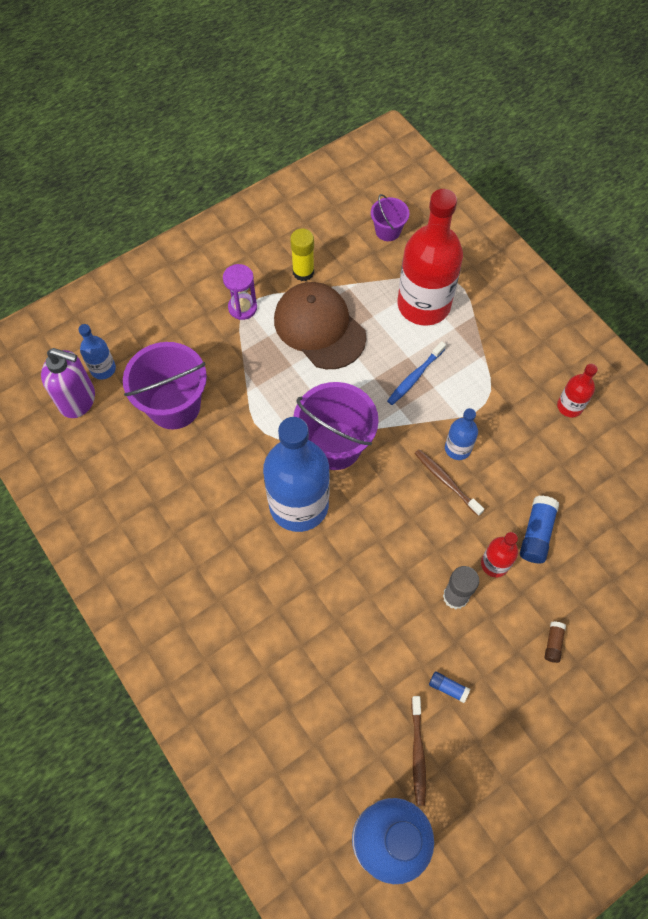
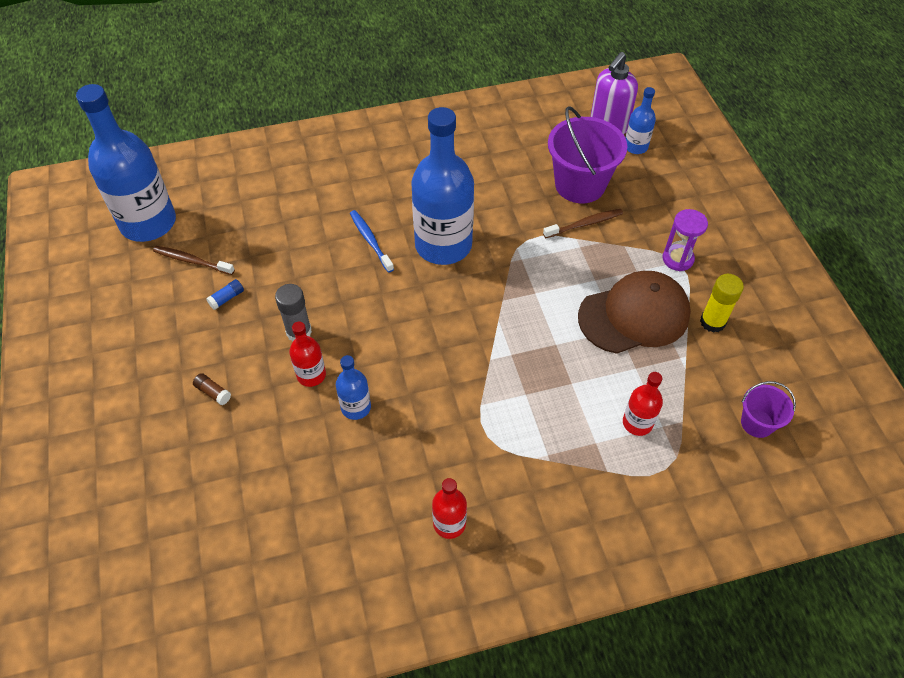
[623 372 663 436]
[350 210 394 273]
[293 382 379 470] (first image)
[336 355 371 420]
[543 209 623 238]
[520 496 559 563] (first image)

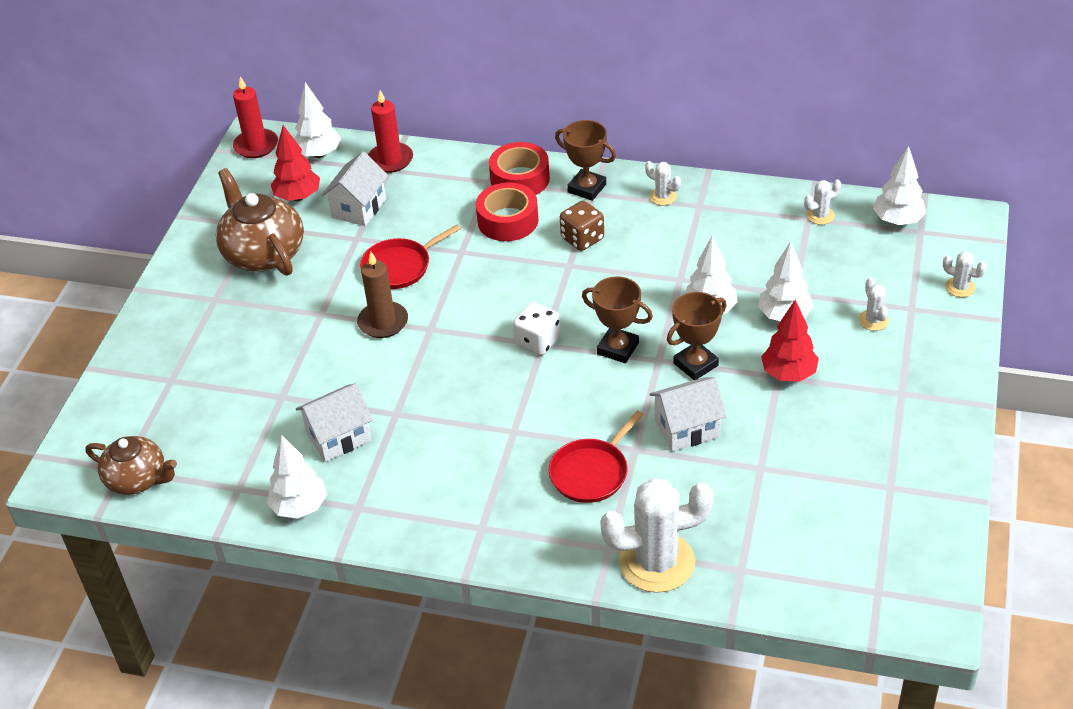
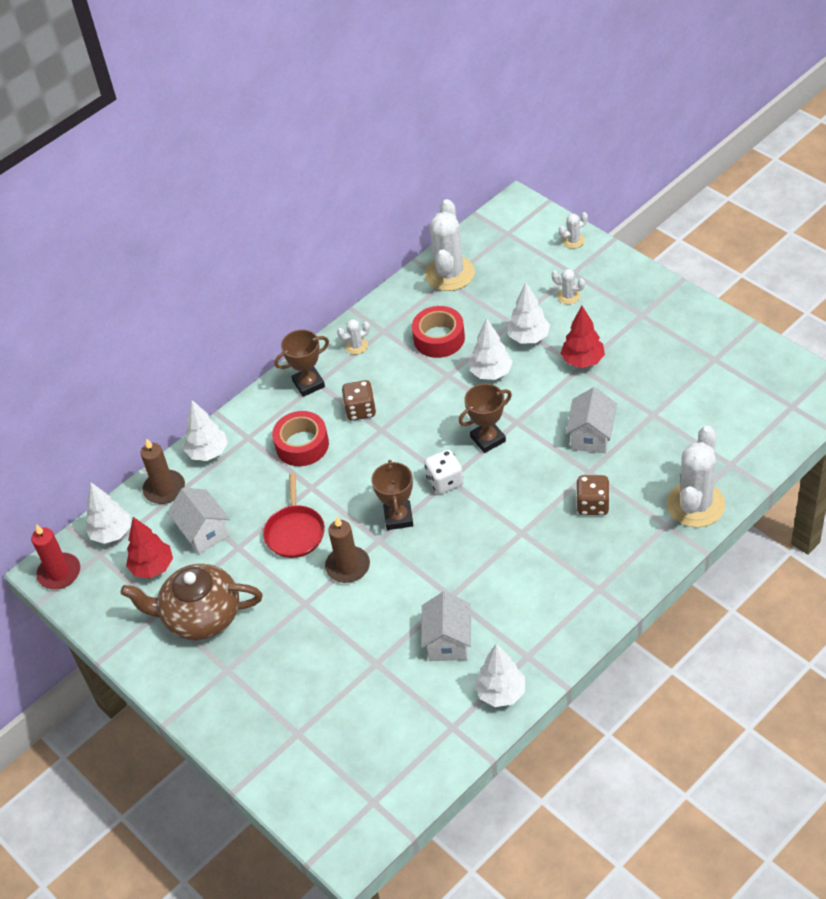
[140 438 185 504]
[412 306 465 358]
[184 400 228 461]
[425 199 475 291]
[371 460 413 530]
[576 475 610 515]
[86 436 177 495] (first image)

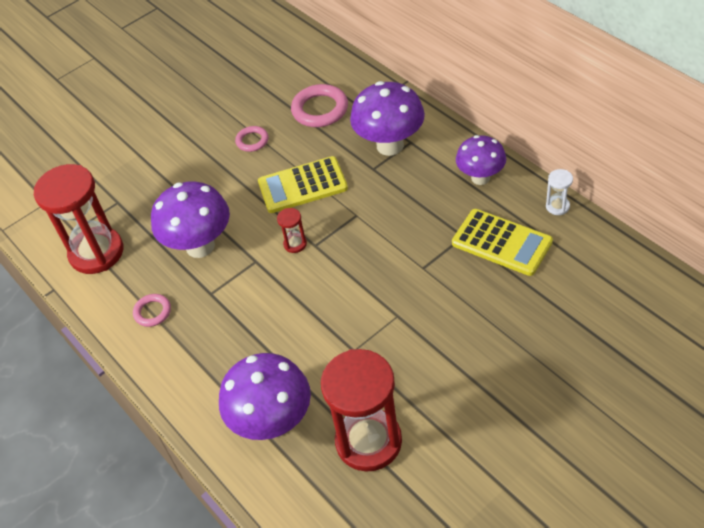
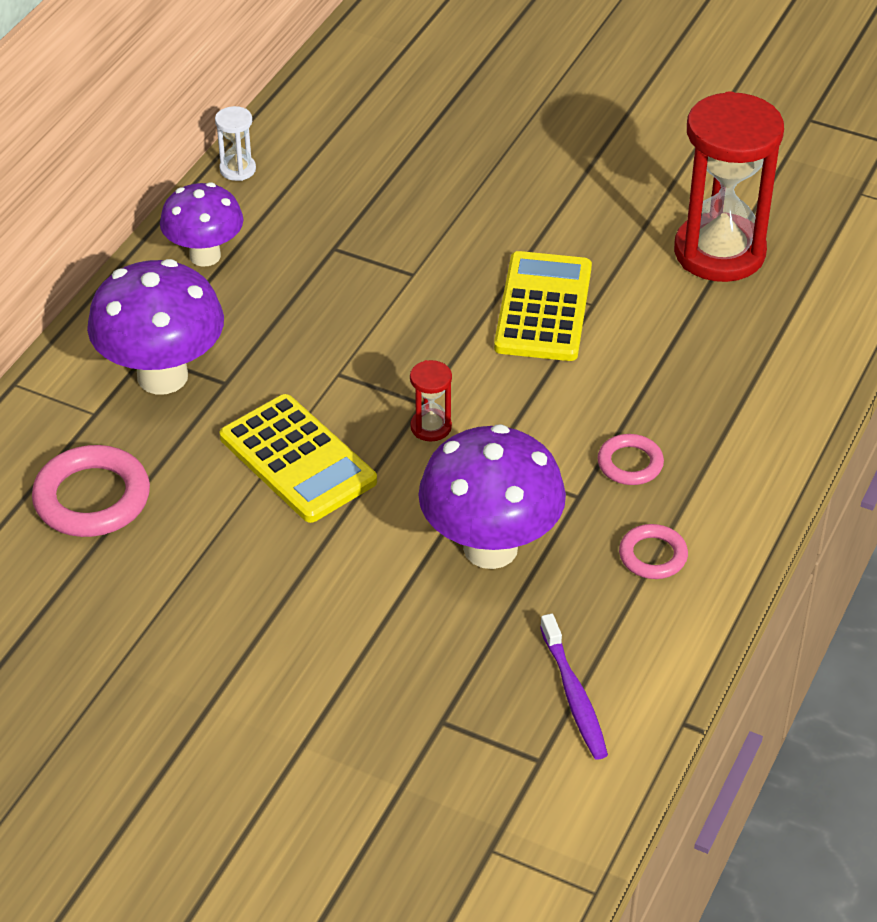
[598 434 664 485]
[540 614 608 760]
[494 251 592 361]
[219 353 311 440] (first image)

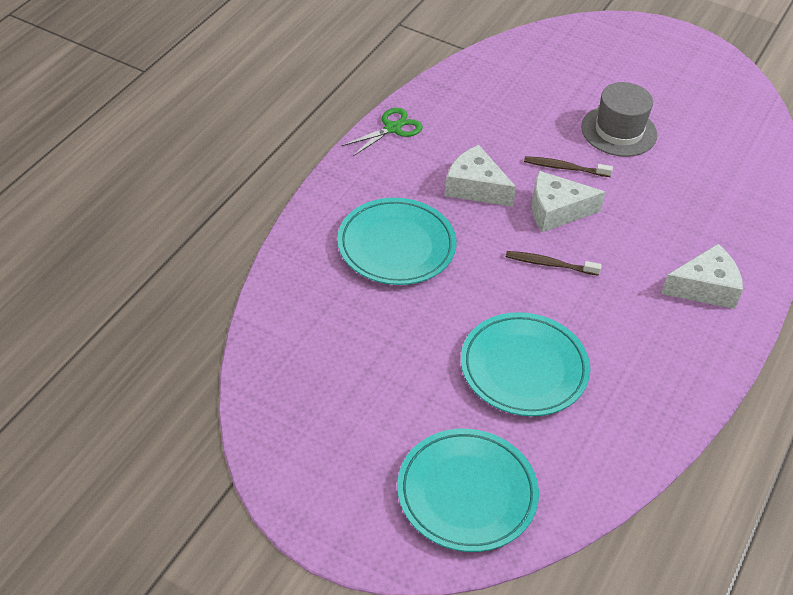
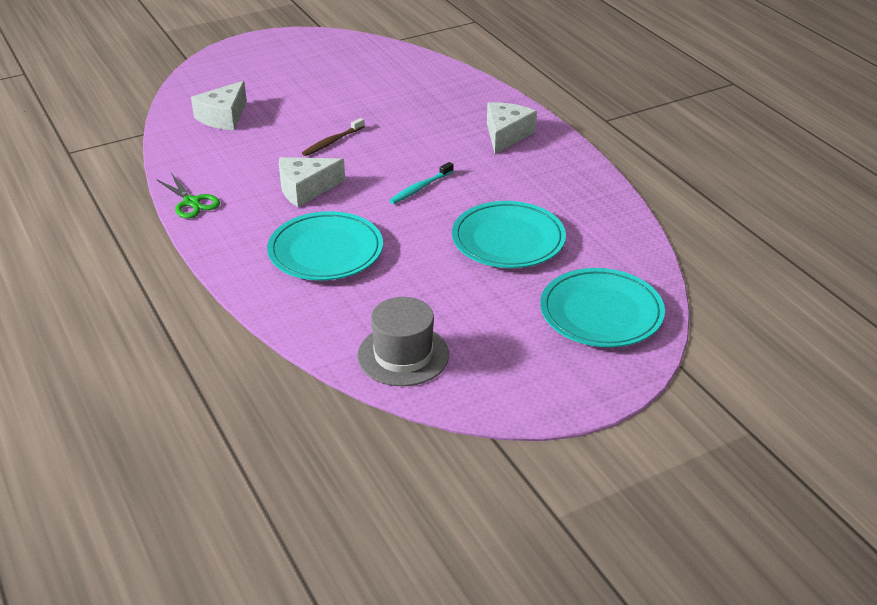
[357 297 449 386]
[156 173 220 219]
[191 81 247 130]
[389 162 454 204]

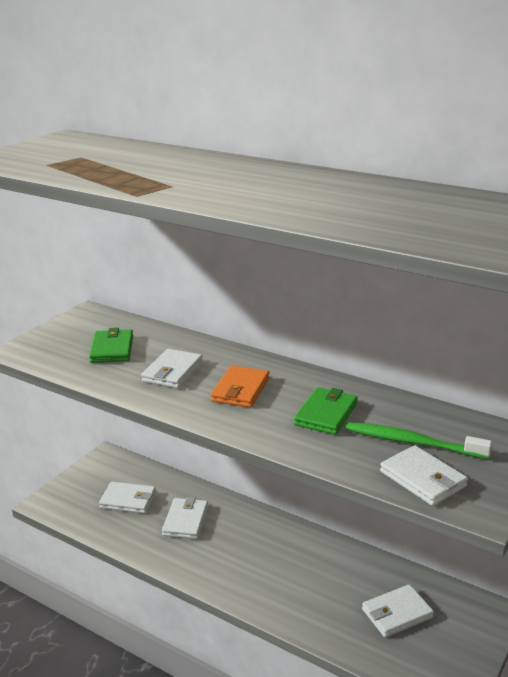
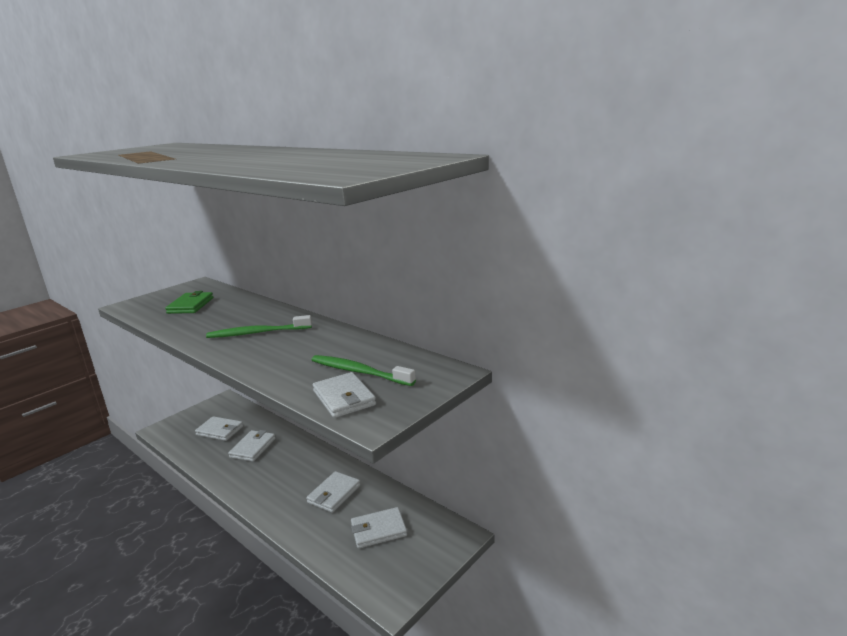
[306 471 360 513]
[206 315 312 338]
[294 387 358 435] (first image)

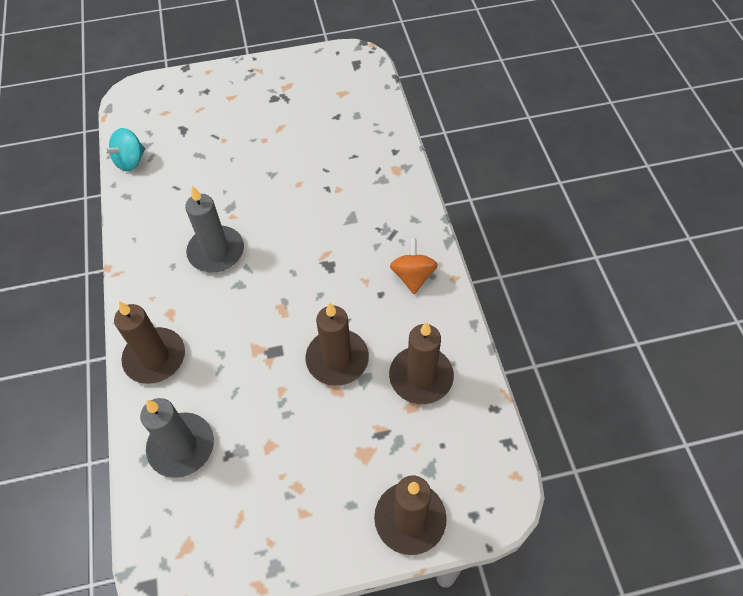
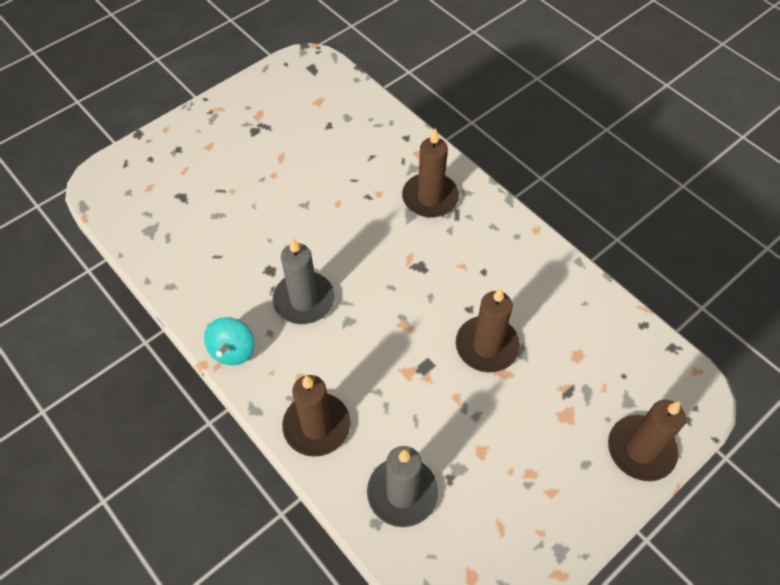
[204 317 255 365]
[390 238 438 294] (first image)
[402 128 459 218]

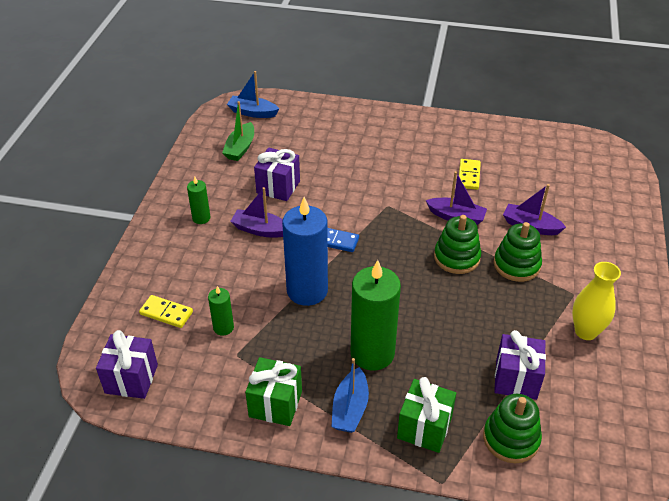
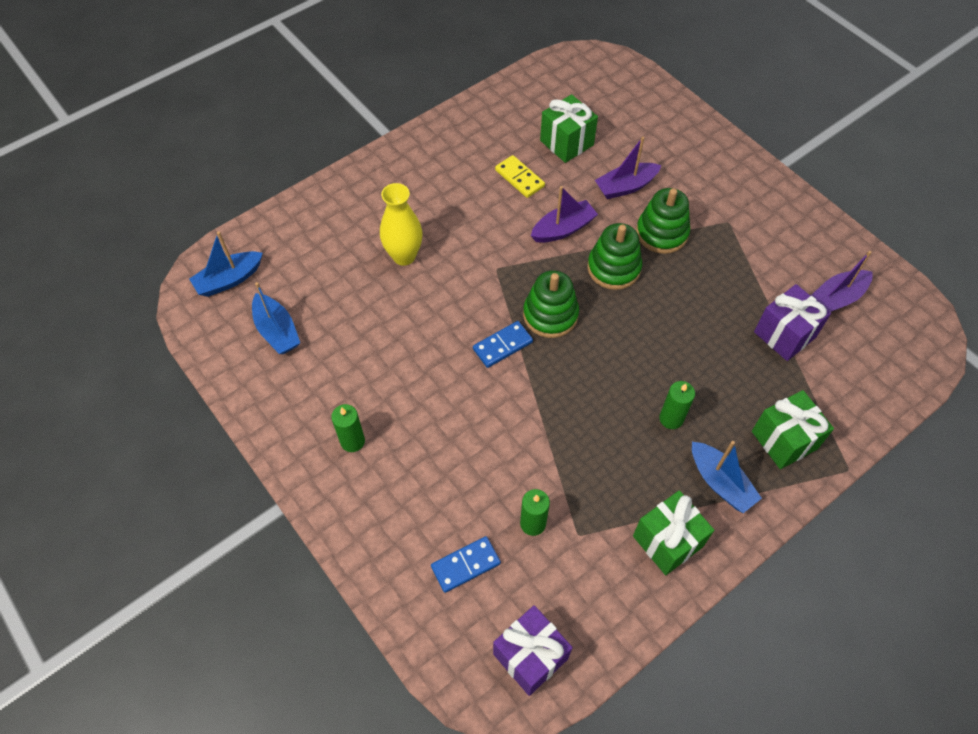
[252 282 300 354]
[254 147 300 201] (first image)
[811 251 872 312]
[282 197 328 306] (first image)
[659 381 695 429]
[380 183 423 266]
[431 536 501 593]
[523 270 579 338]
[540 94 598 163]

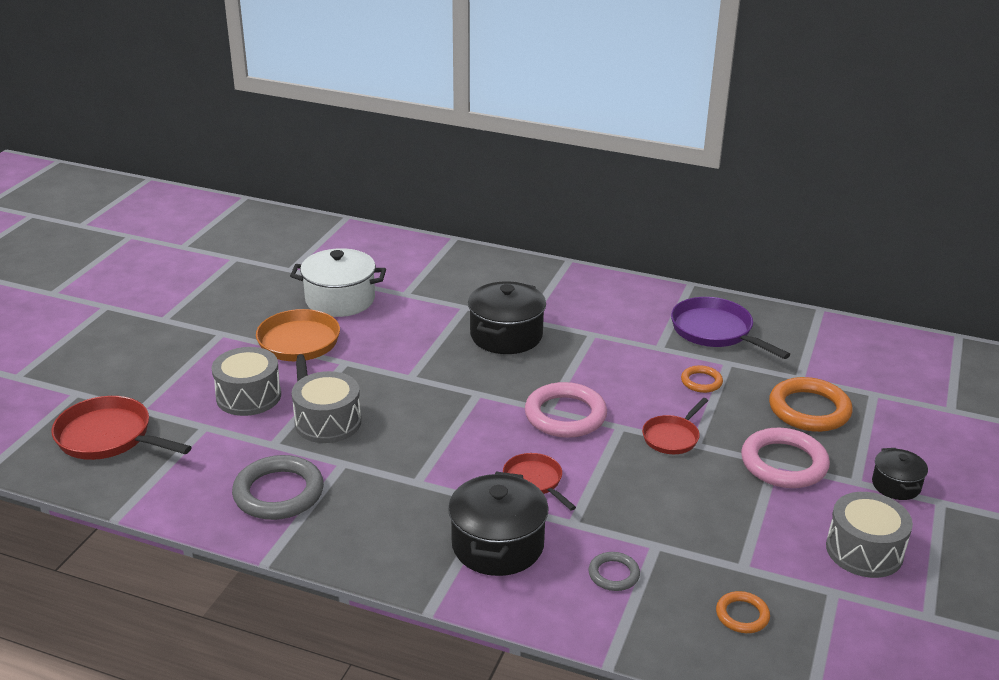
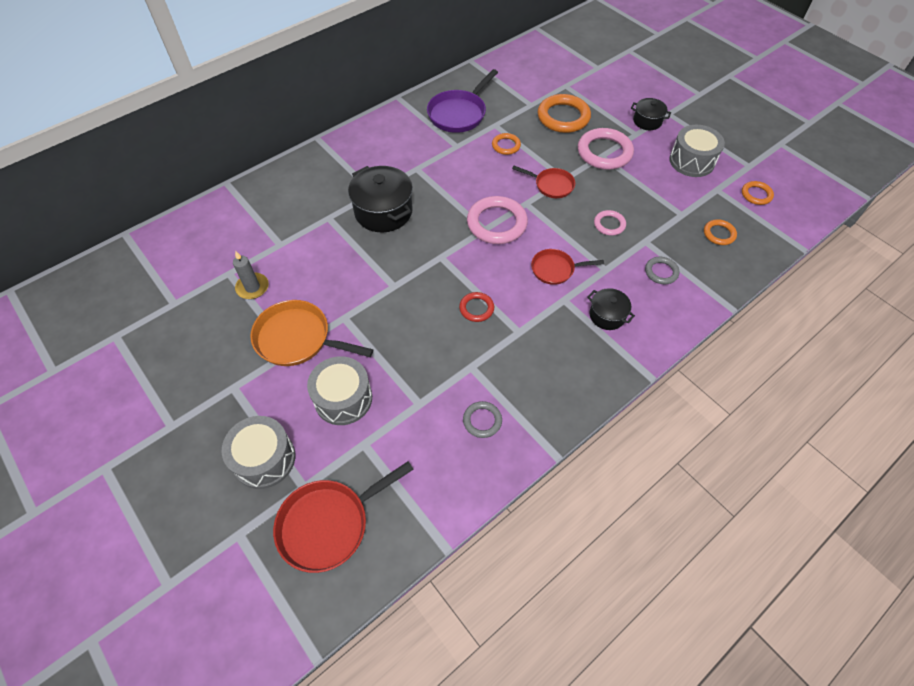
[233 251 269 299]
[427 69 498 133]
[222 416 295 489]
[512 166 575 198]
[463 401 502 438]
[587 288 635 330]
[742 181 774 205]
[594 210 626 236]
[459 292 494 322]

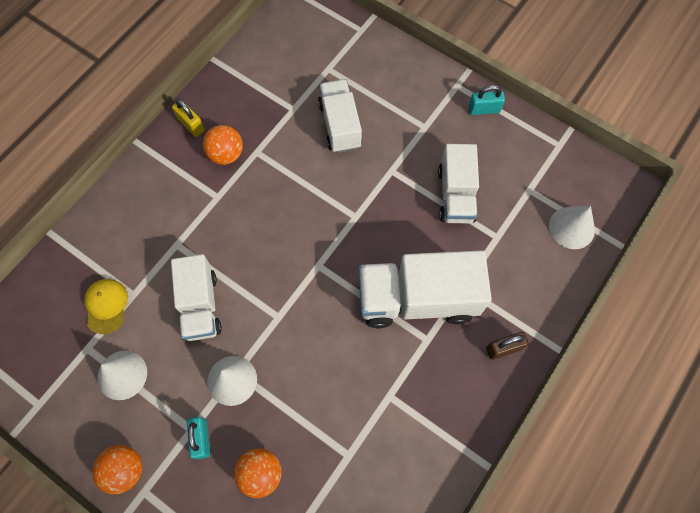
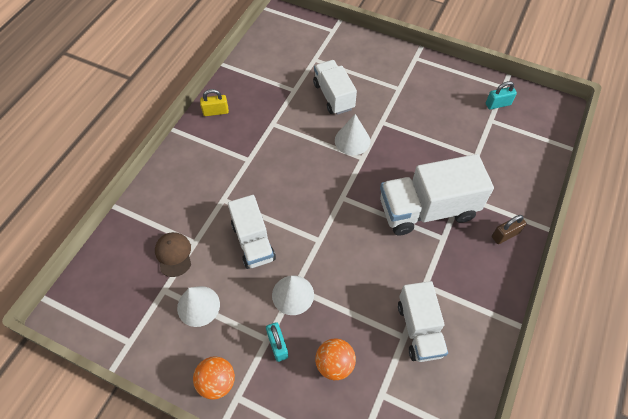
[486 81 517 110]
[200 89 229 116]
[203 125 243 165] (first image)
[398 281 448 362]
[335 114 370 155]
[155 232 191 277]

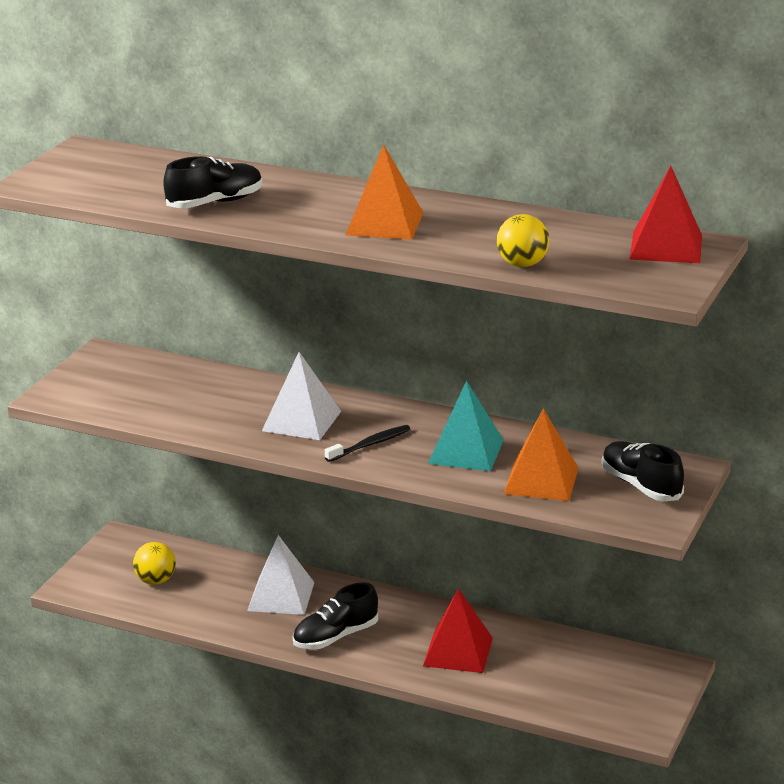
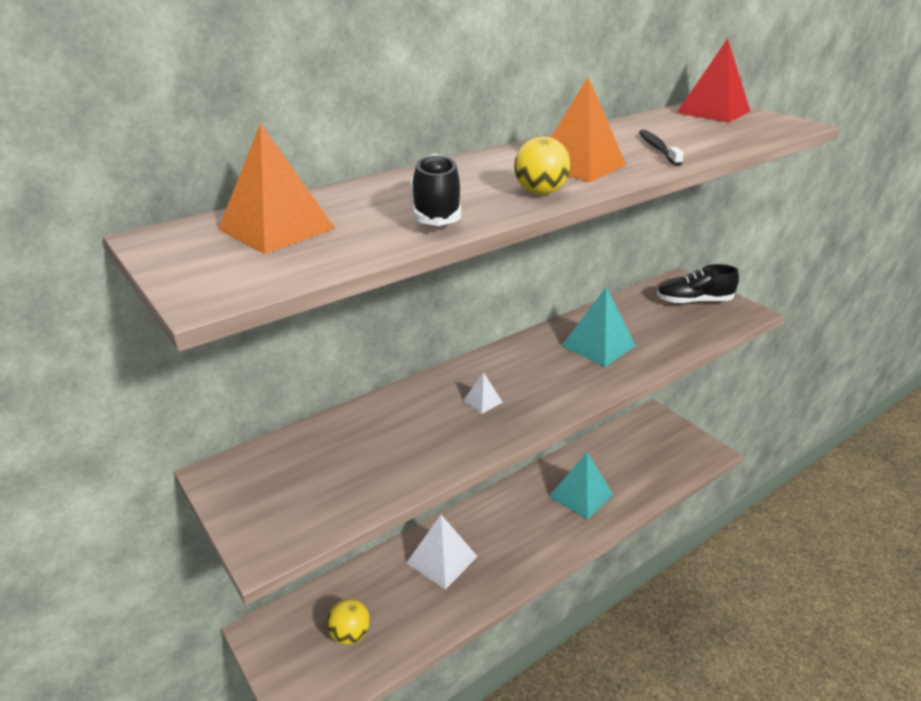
[514 137 571 195]
[463 372 503 414]
[218 123 335 254]
[639 130 684 166]
[293 583 378 649] (first image)
[549 452 613 520]

